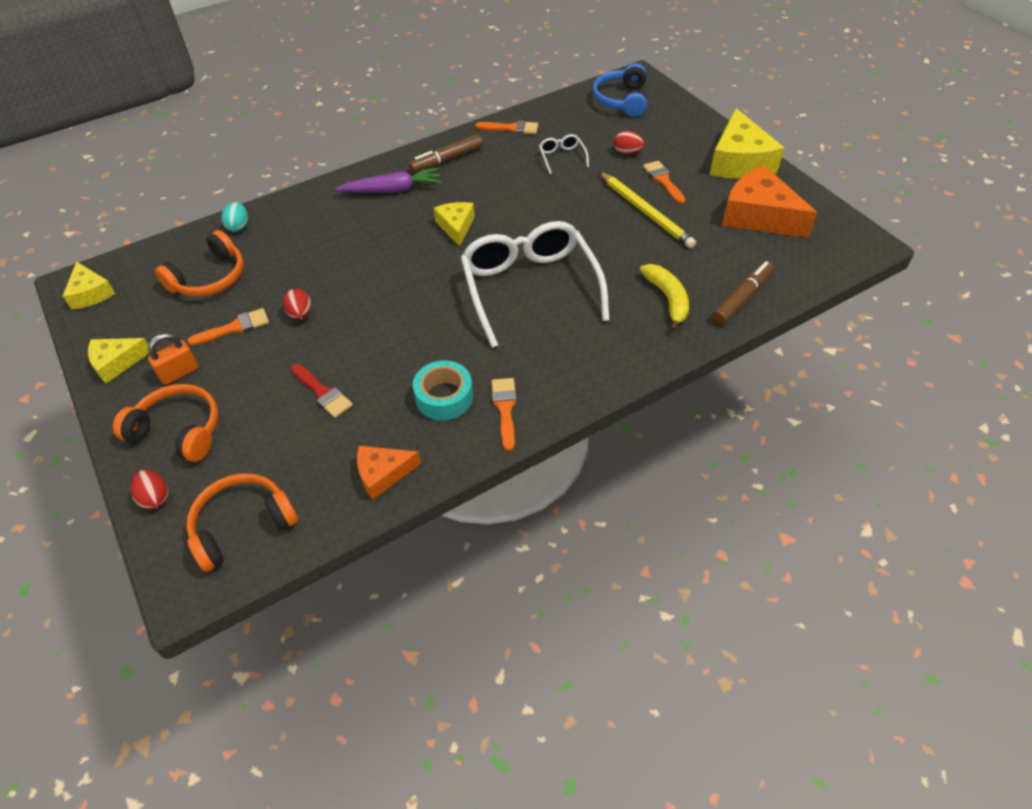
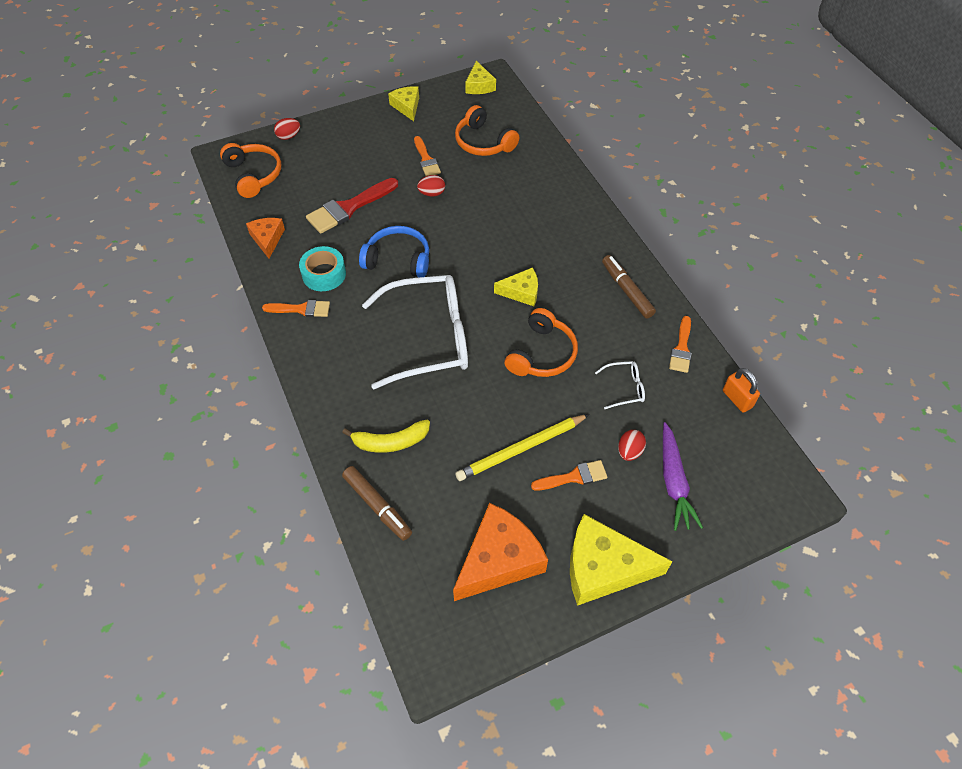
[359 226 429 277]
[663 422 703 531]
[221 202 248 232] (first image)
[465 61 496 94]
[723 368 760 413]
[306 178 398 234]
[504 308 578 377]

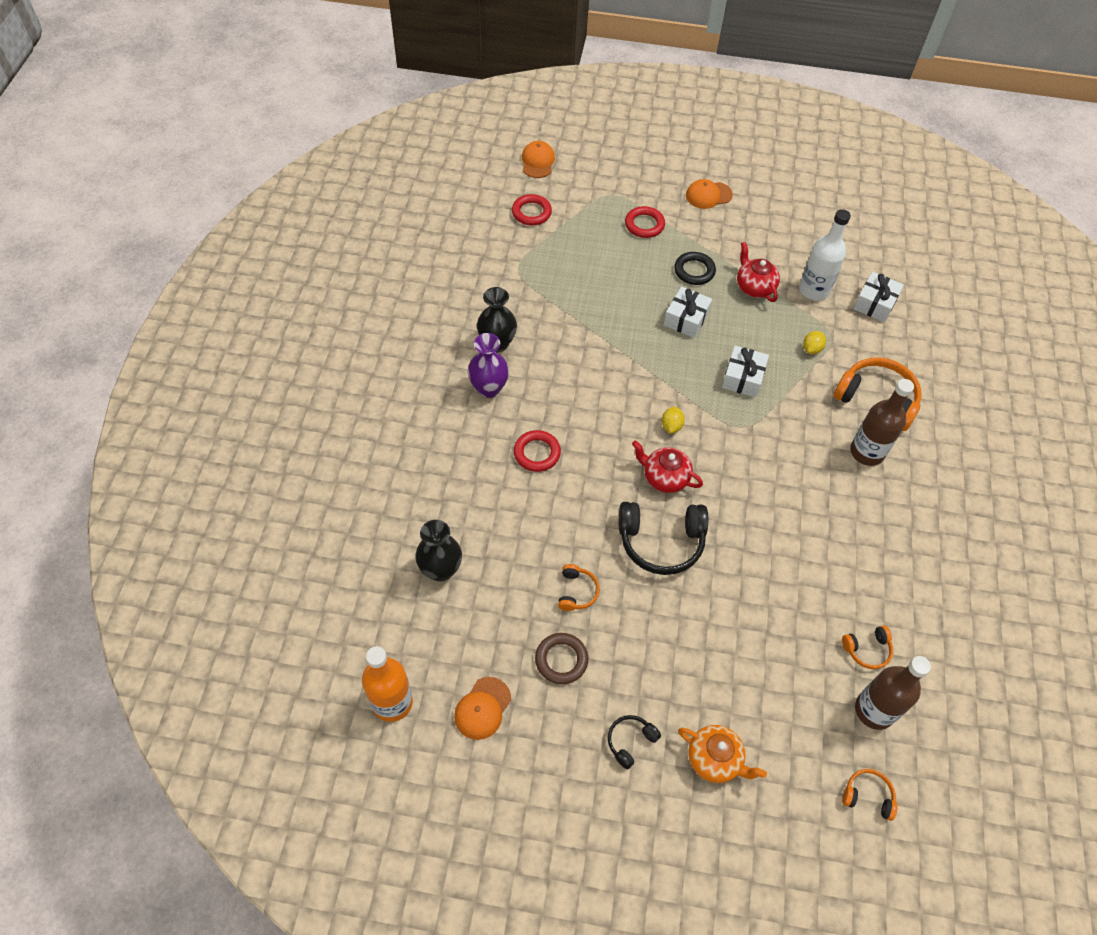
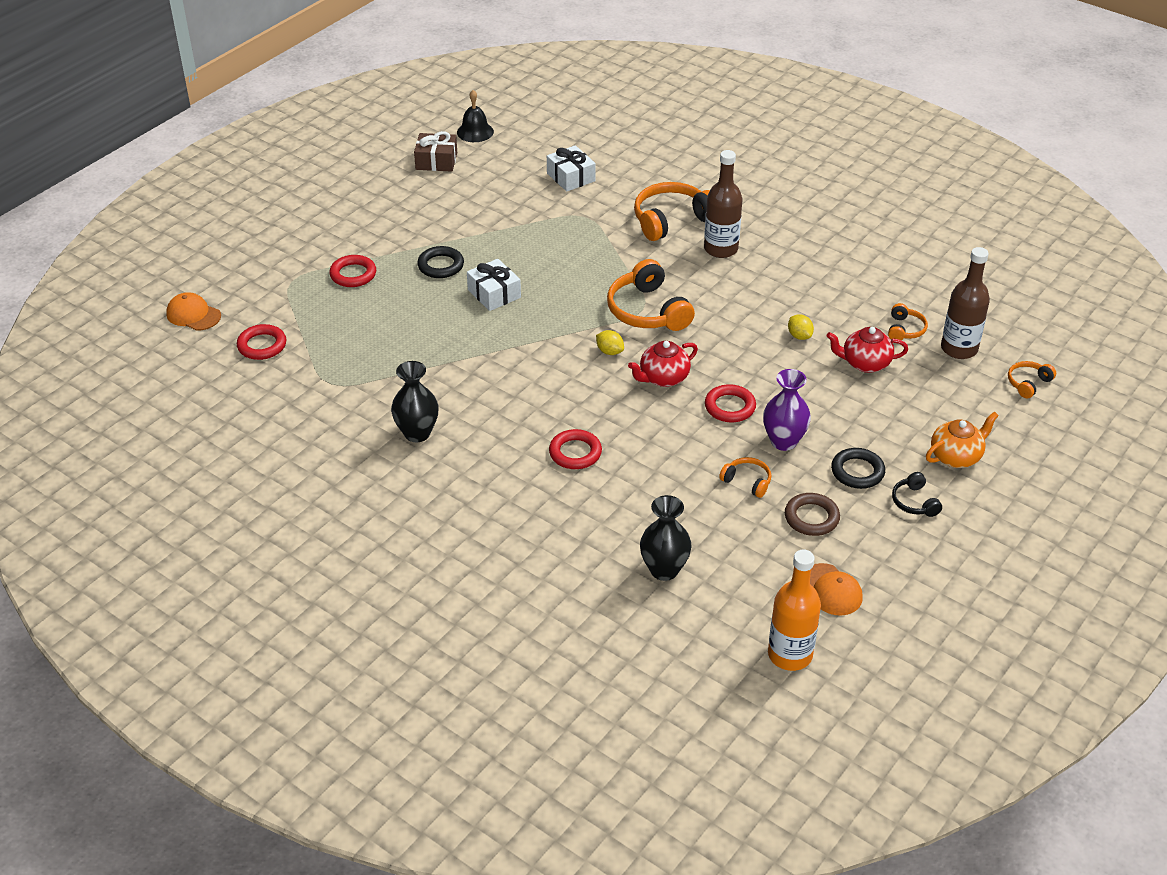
[686 179 733 209] (first image)
[799 209 851 301] (first image)
[826 327 908 373]
[788 314 814 340]
[763 369 811 451]
[722 346 769 398] (first image)
[705 384 756 422]
[457 90 494 142]
[414 131 457 172]
[607 259 695 331]
[831 448 885 489]

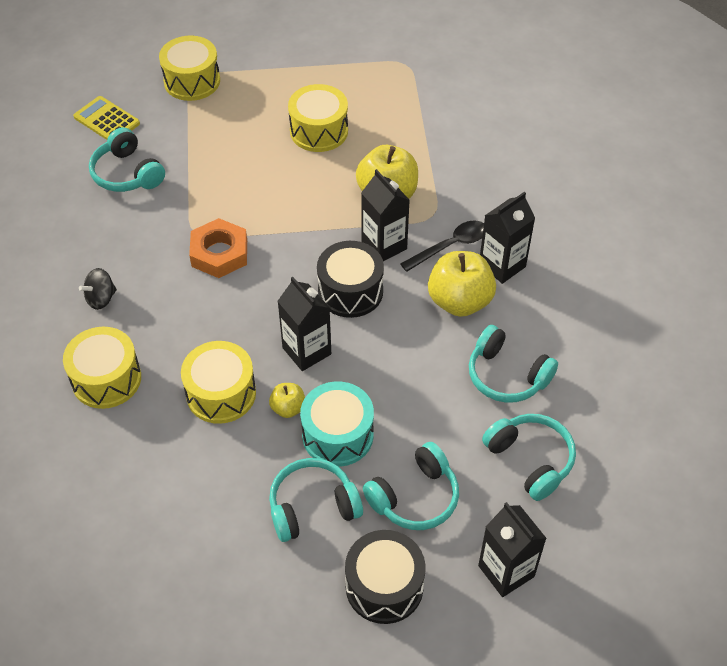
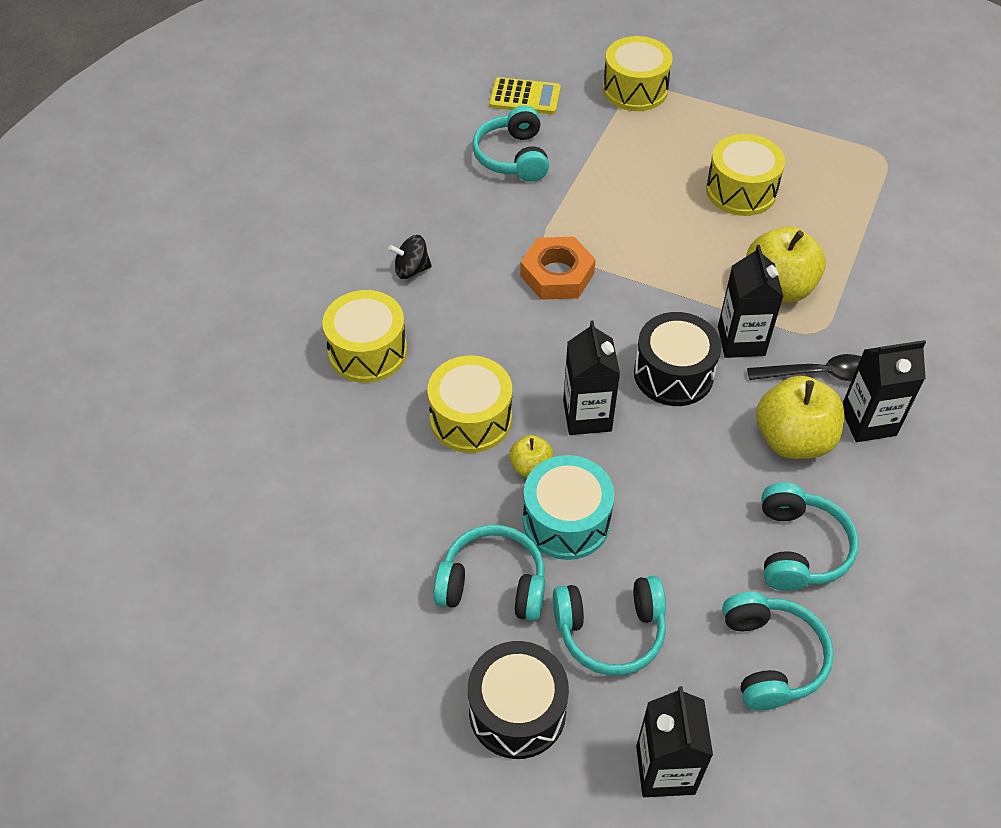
[489 77 561 114]
[762 482 859 591]

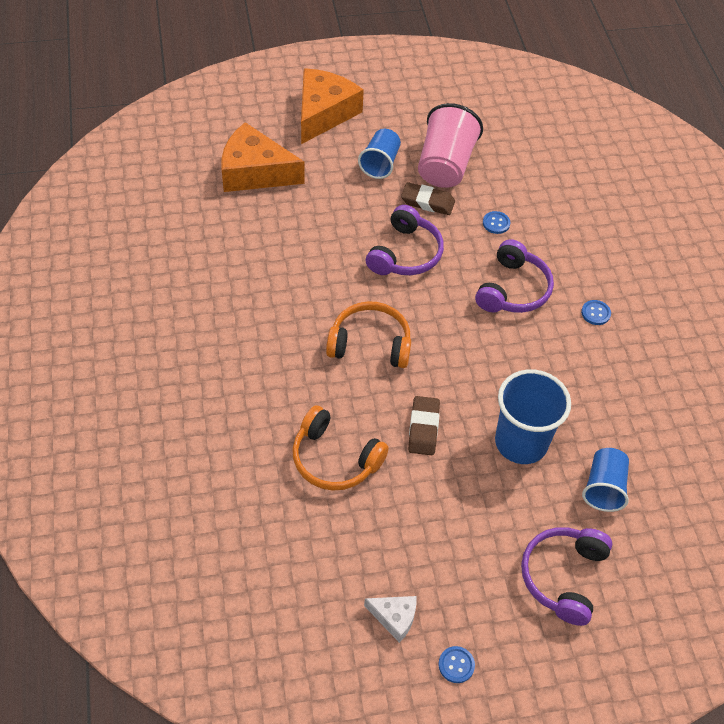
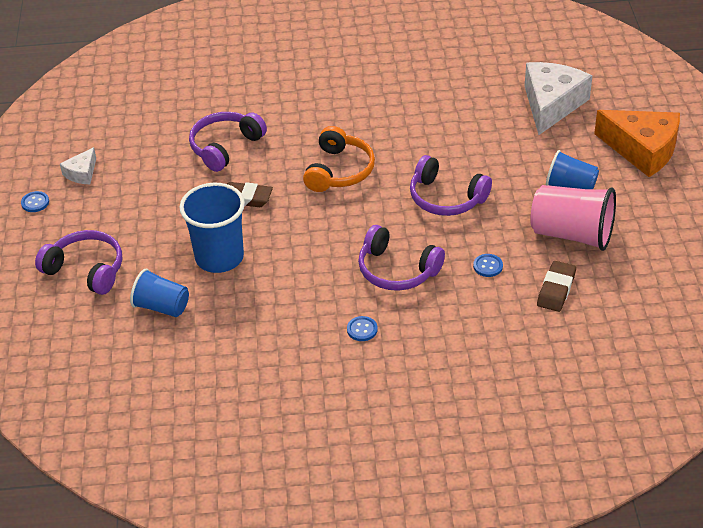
[525 62 592 135]
[537 261 576 312]
[189 112 267 172]

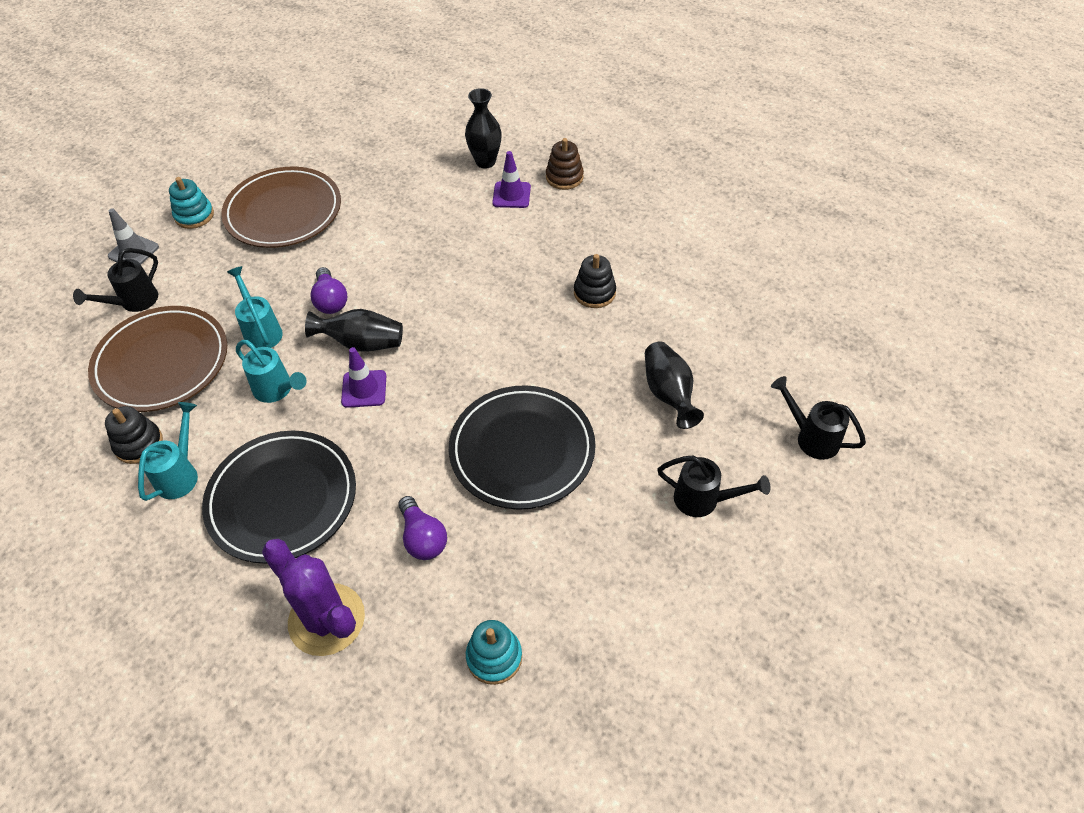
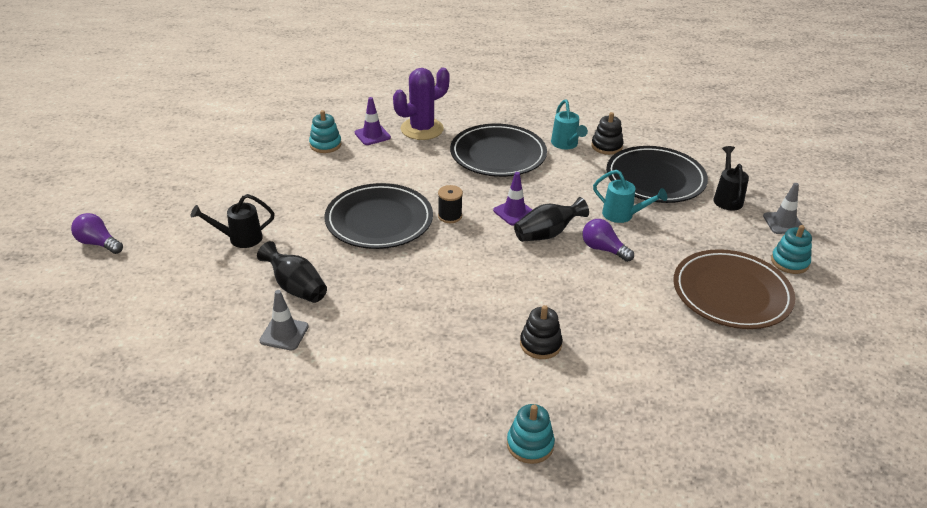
[465 88 502 169] (first image)
[507 404 555 464]
[355 97 391 145]
[520 305 563 359]
[606 146 708 203]
[236 340 307 403] (first image)
[771 376 866 460] (first image)
[71 213 123 254]
[393 68 450 140]
[438 185 463 223]
[259 290 309 350]

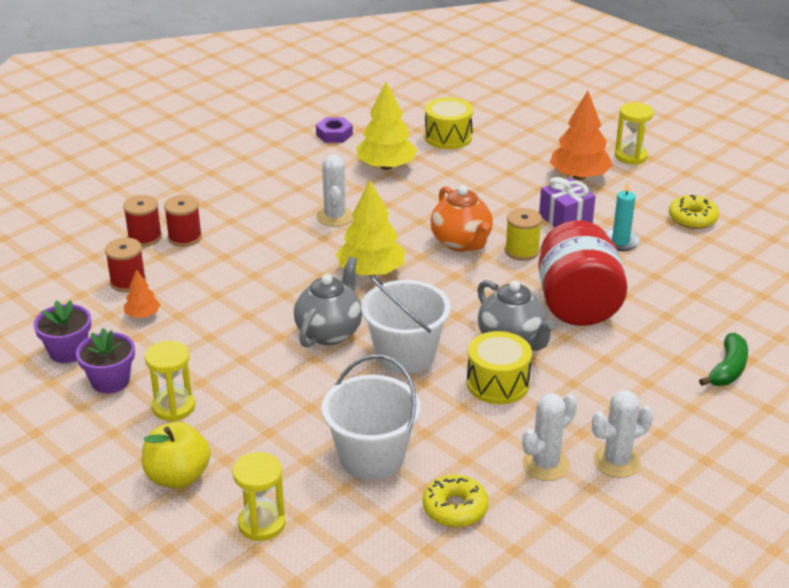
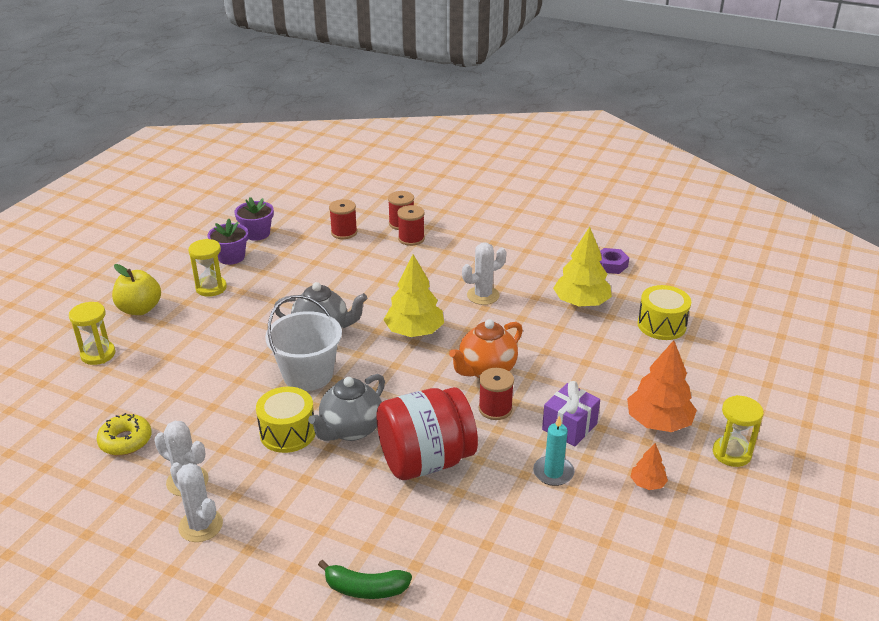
[669 195 719 229] (first image)
[478 368 514 420]
[630 443 668 490]
[322 355 421 480] (first image)

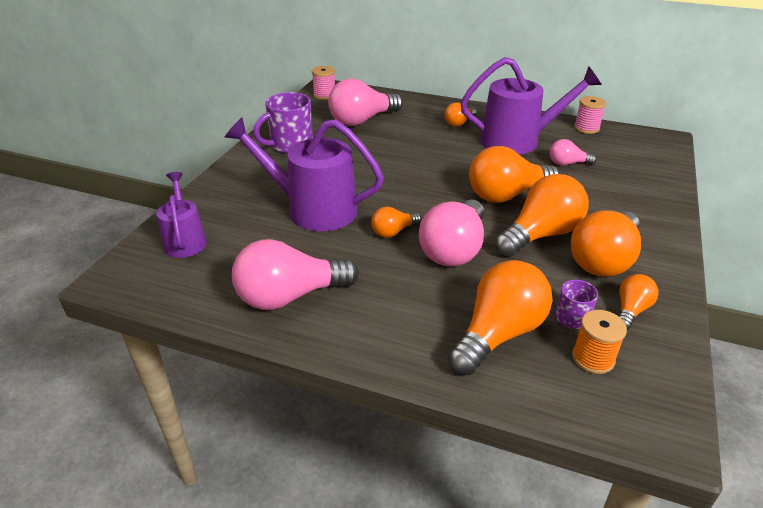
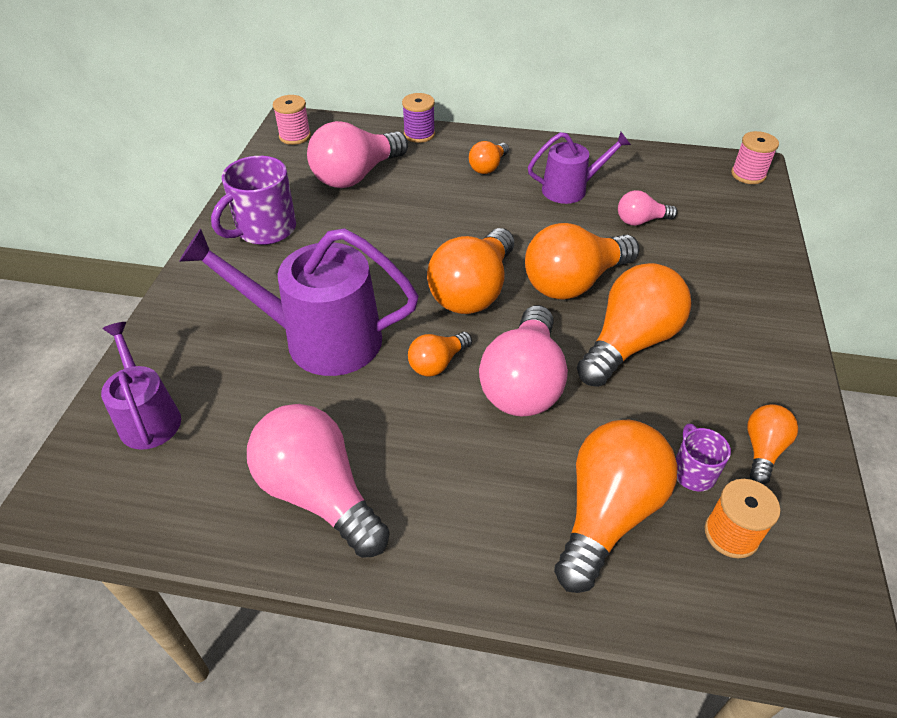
[528 132 631 204]
[731 131 779 184]
[427 228 514 314]
[247 404 390 558]
[402 93 435 143]

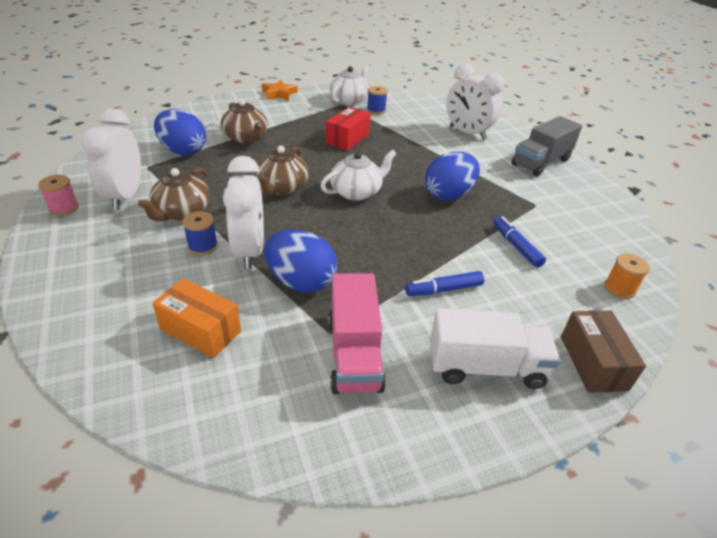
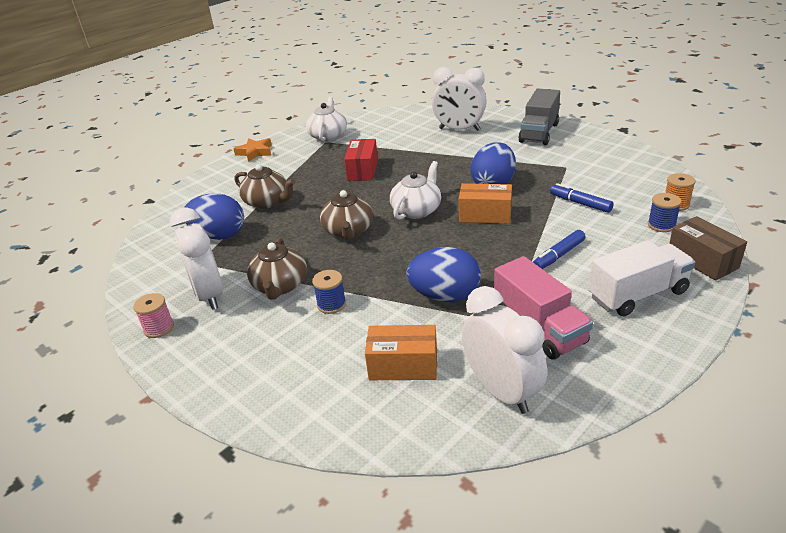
[648 193 682 232]
[462 286 547 414]
[459 183 512 224]

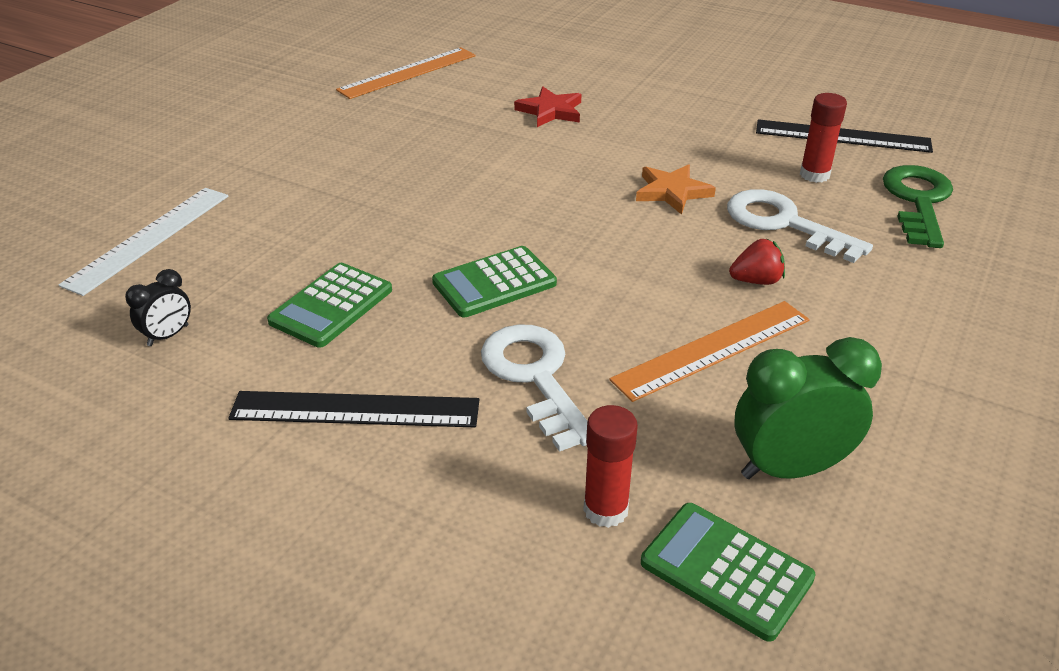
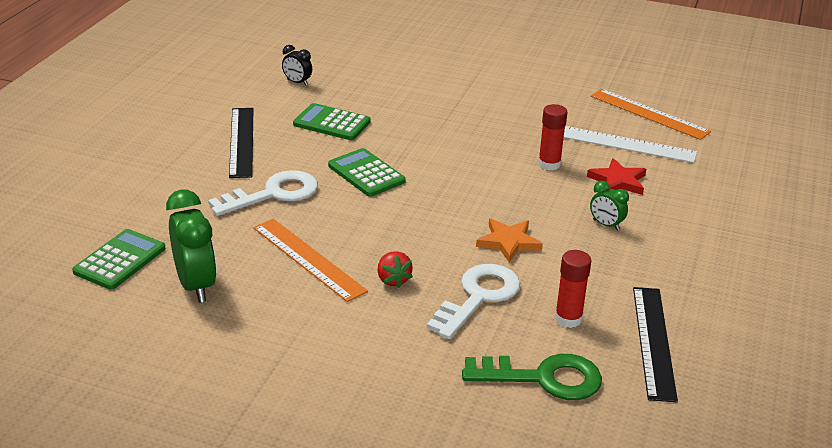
[564 126 697 163]
[538 104 567 171]
[590 181 629 231]

